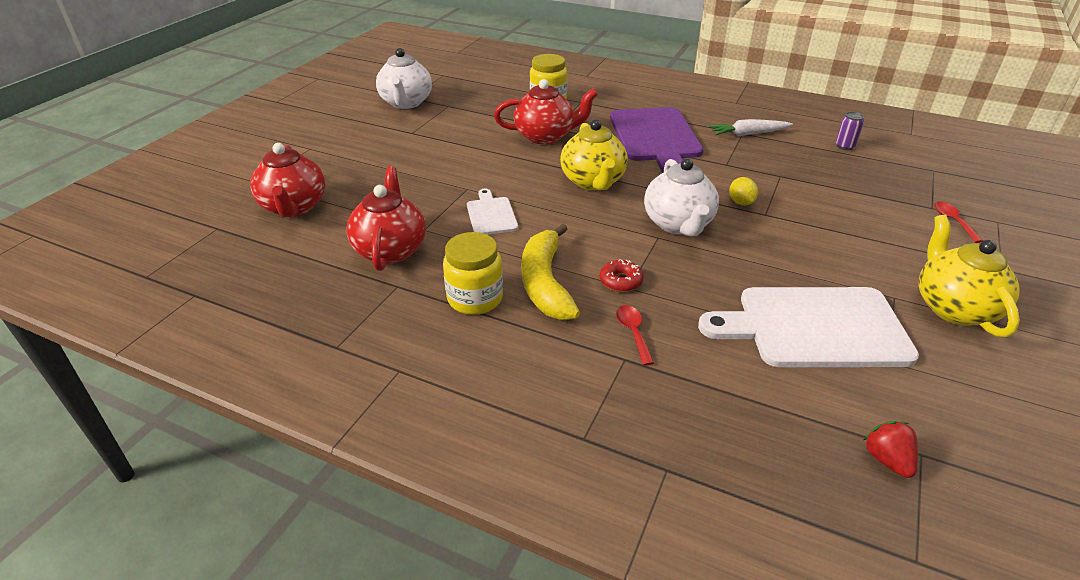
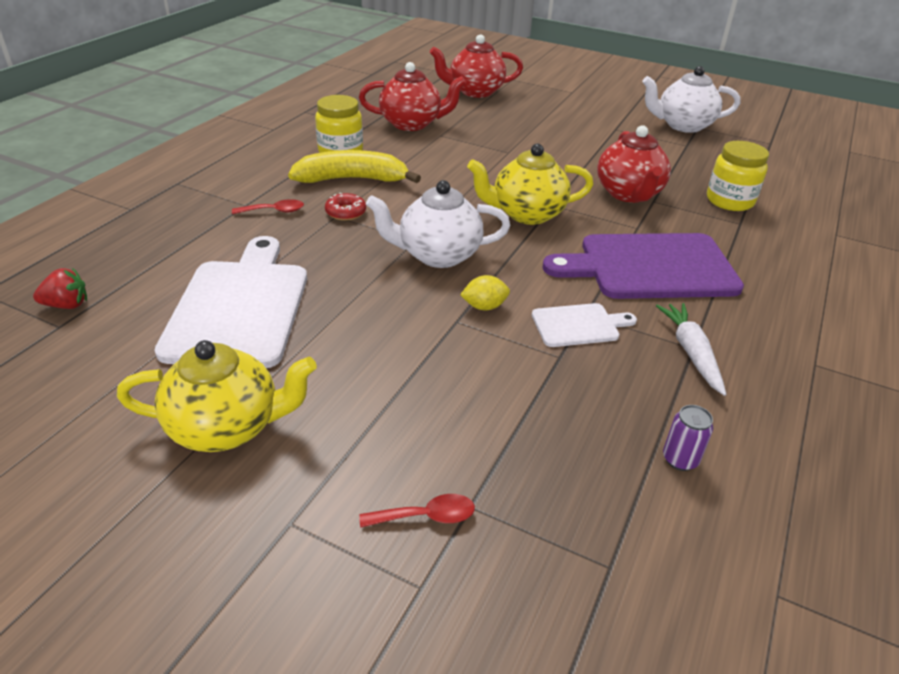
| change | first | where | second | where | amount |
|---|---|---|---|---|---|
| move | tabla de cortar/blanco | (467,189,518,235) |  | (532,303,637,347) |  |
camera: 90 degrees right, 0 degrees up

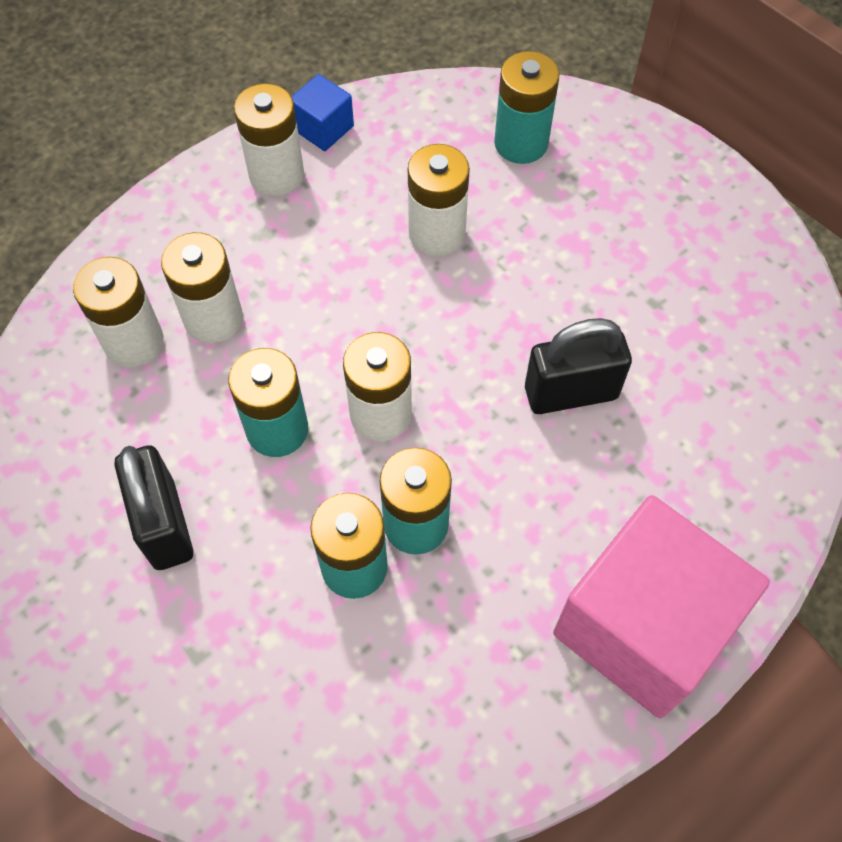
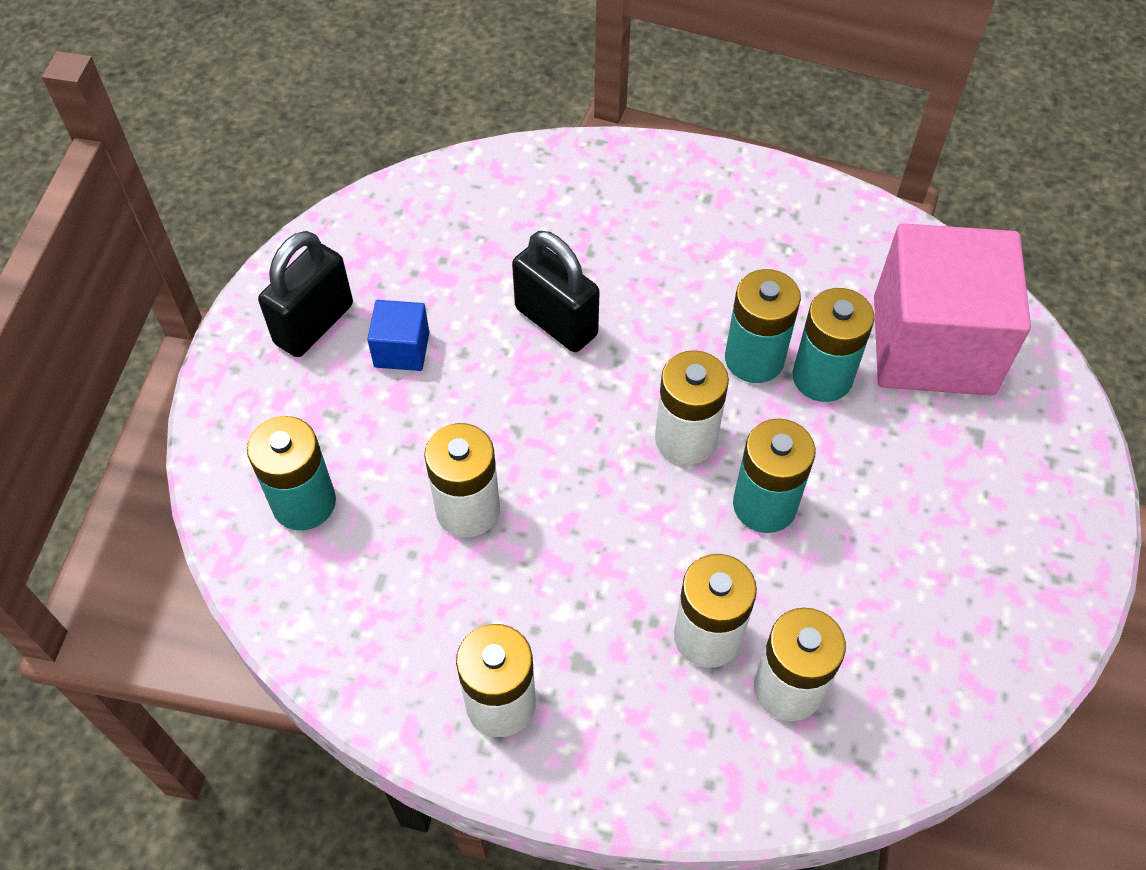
| change | first | where | second | where | amount |
|---|---|---|---|---|---|
| move | candado/negro | (114,445,193,570) |  | (258,231,353,357) |  |
| move | cubo/azul | (291,74,354,151) |  | (367,300,429,371) |  |
| move | cubo/rosa | (553,495,770,718) |  | (874,223,1031,396) |  |
camera: 125 degrees left, 5 degrees down

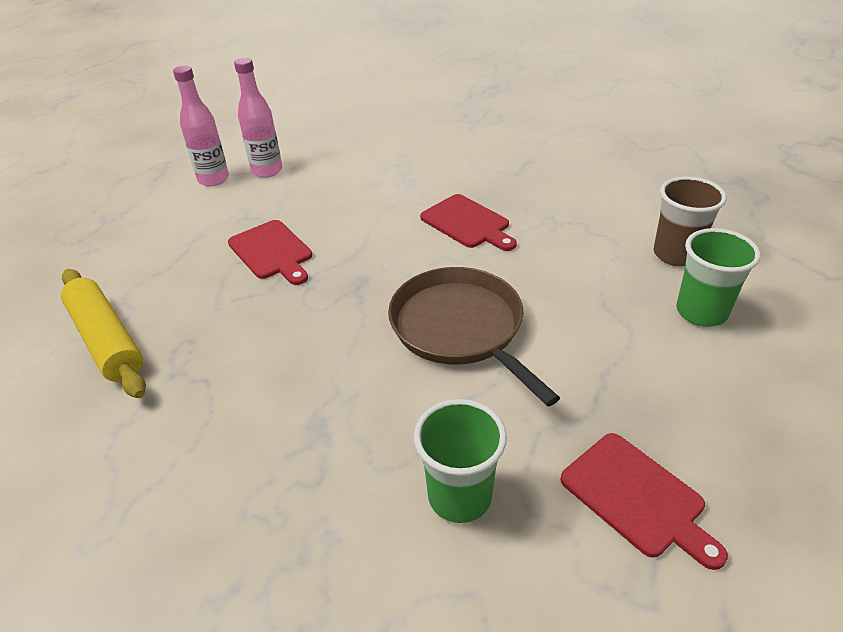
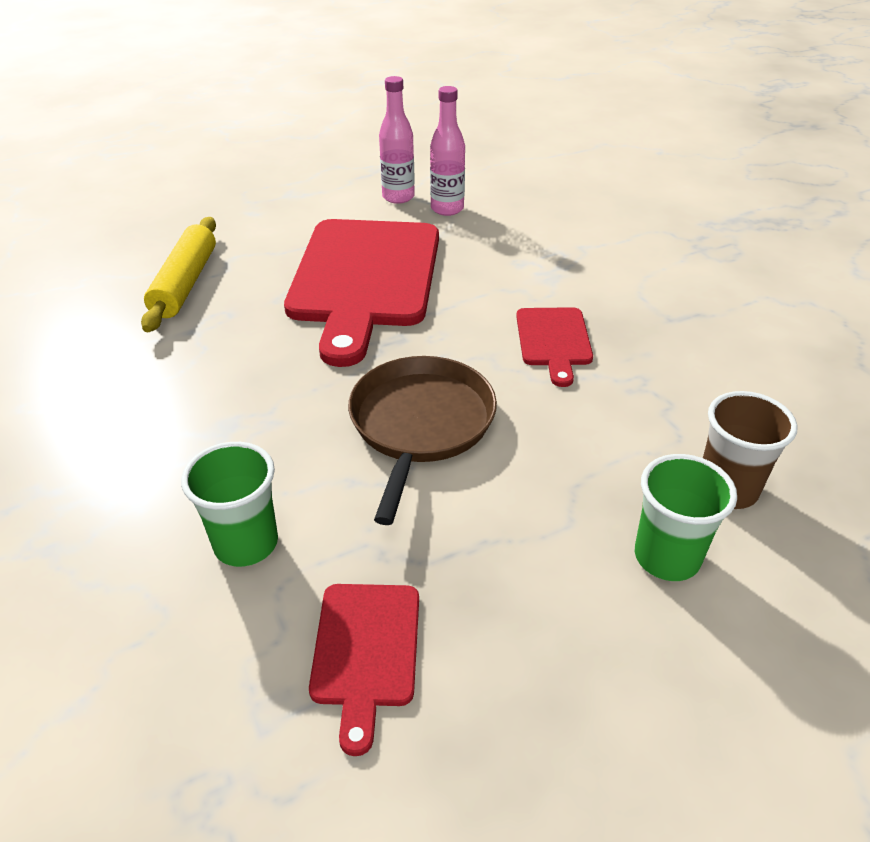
| change | first | where | second | where | amount |
|---|---|---|---|---|---|
| resize | tabla de cortar/rojo | (228,220,312,285) |  | (284,219,439,367) | x2.18 |
camera: 40 degrees right, 0 degrees up

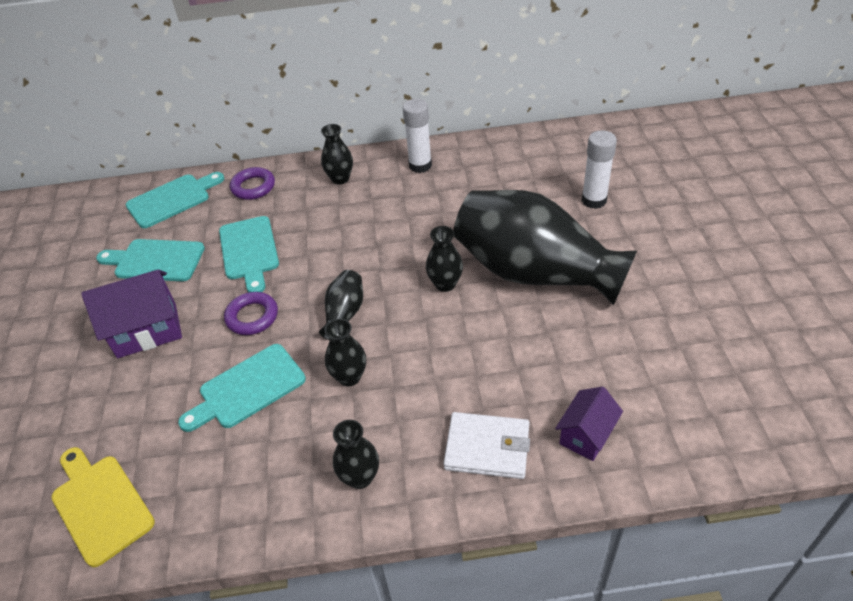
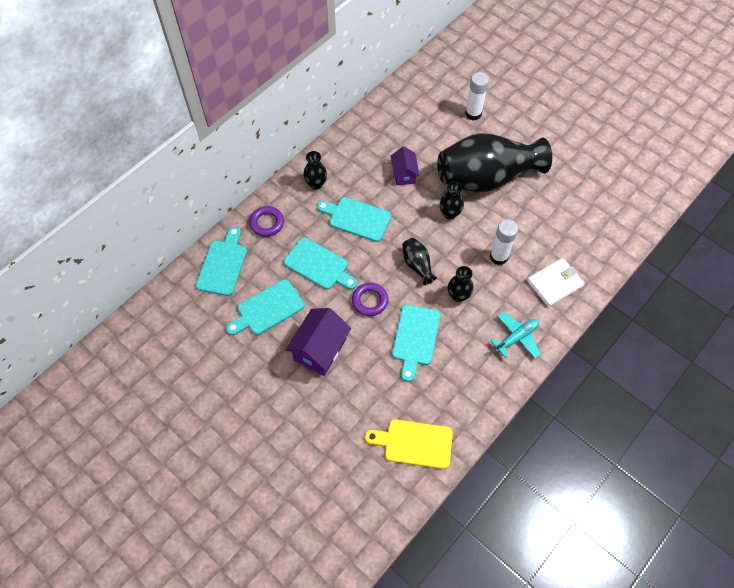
| change | first | where | second | where | amount |
|---|---|---|---|---|---|
| insert |  |  | tabla de cortar/turquesa | (317,197,391,242) |  |
| move | barra de pegamento/blanco | (403,99,432,173) |  | (490,219,518,265) |  |
| move | casa/morado | (555,386,623,461) |  | (391,147,420,185) |  |
| replace | florero/negro | (333,420,379,489) | avión/turquesa | (490,312,541,359) |  |
camera: 45 degrees left, 15 degrees up

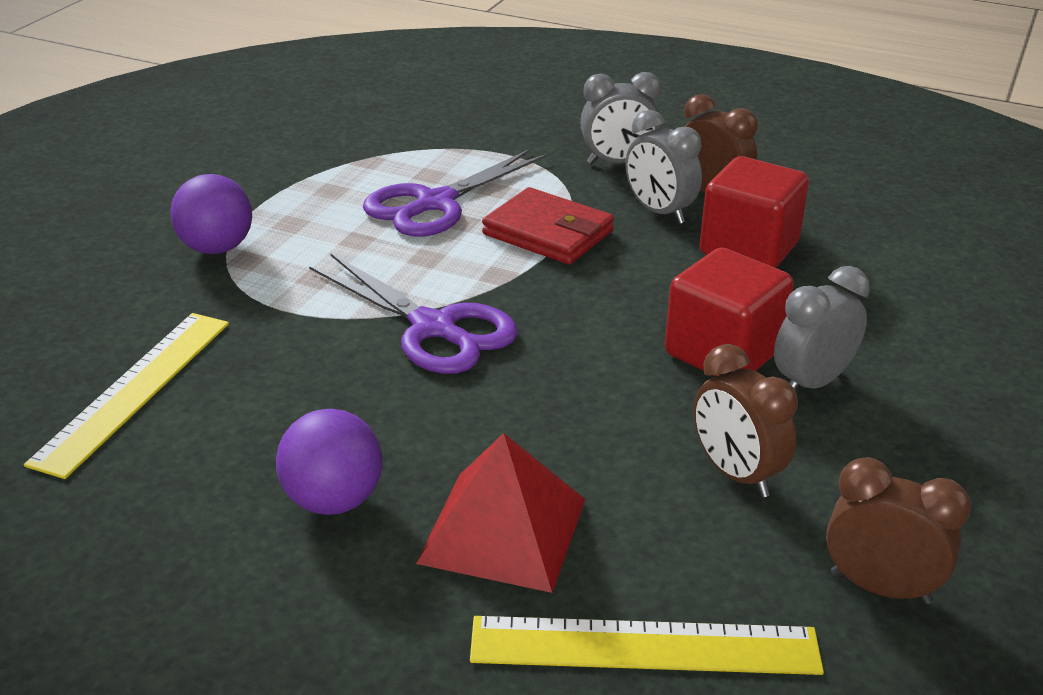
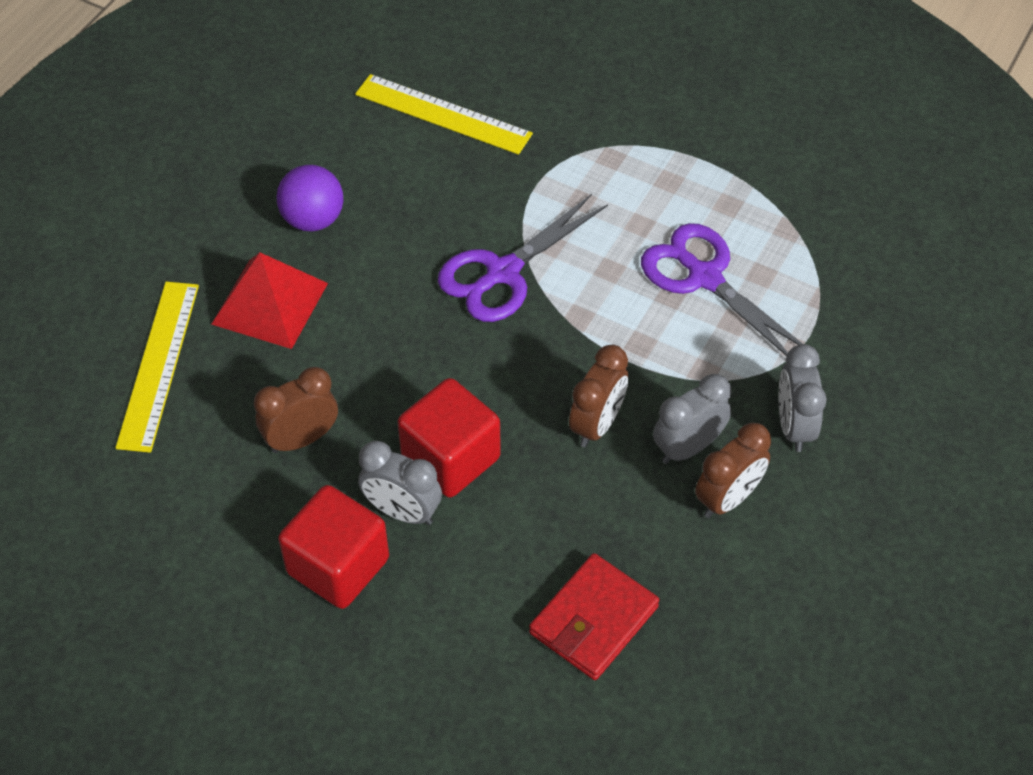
| change | first | where | second | where | amount |
|---|---|---|---|---|---|
| delete | pelota/morado | (170,174,252,254) |  |  |  |
| move | cartera/rojo | (482,187,614,264) |  | (529,553,659,680) |  |
| move | cubo/rojo | (700,156,809,268) |  | (278,485,389,609) |  |
| move | despertador/marrón | (826,457,971,604) |  | (569,345,628,447) |  |
| rotate | despertador/gris | (774,266,870,391) |  | (358,441,442,525) | 150 degrees clockwise |
camera: 95 degrees right, 20 degrees up

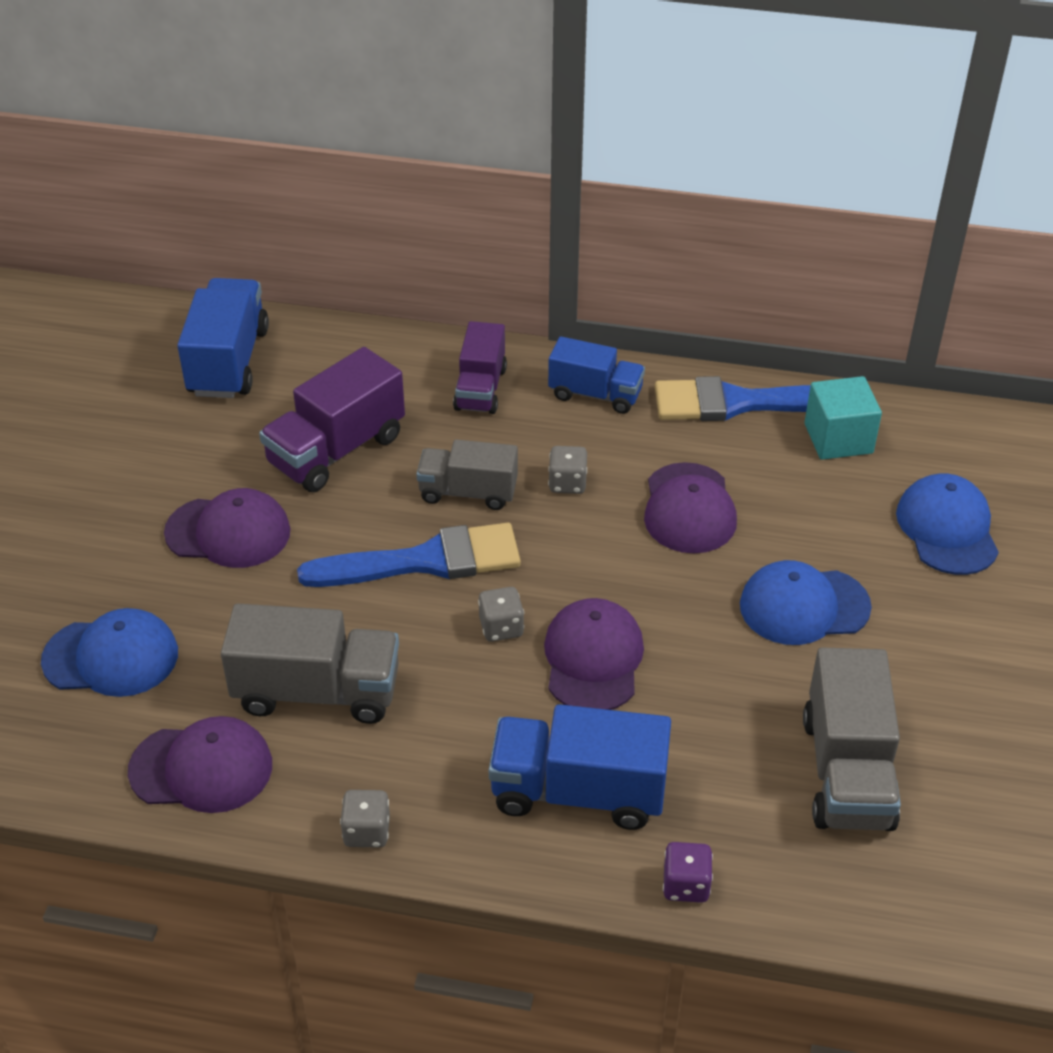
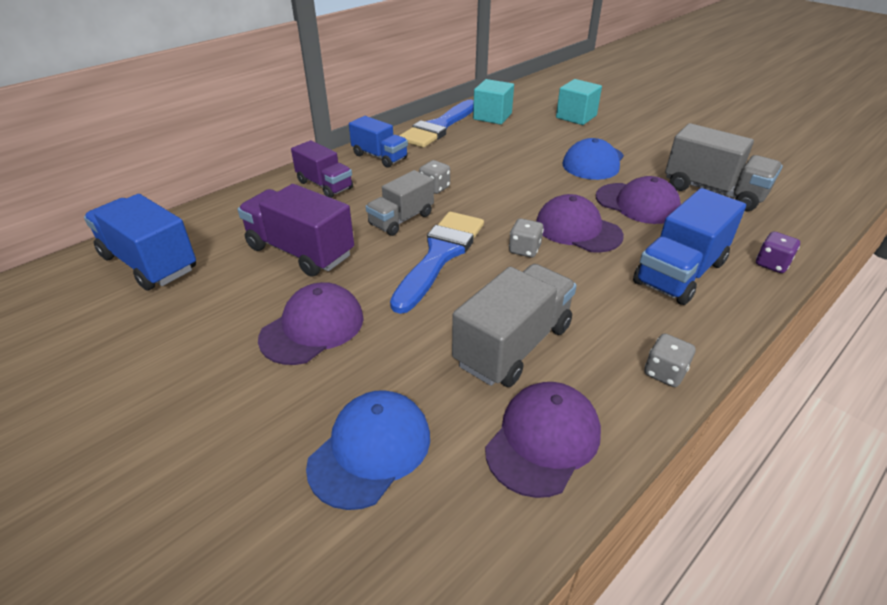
| change | first | where | second | where | amount |
|---|---|---|---|---|---|
| move | gorra/morado | (644,462,737,553) |  | (596,176,681,224) |  |
| replace | gorra/azul | (896,473,999,575) | cubo/turquesa | (556,79,602,125) |  |
| rotate | camión/morado | (259,347,405,492) |  | (238,184,354,277) | 135 degrees clockwise |
| rotate | camión/azul | (548,336,645,414) |  | (349,116,408,168) | 75 degrees clockwise |
camera: 55 degrees left, 5 degrees down

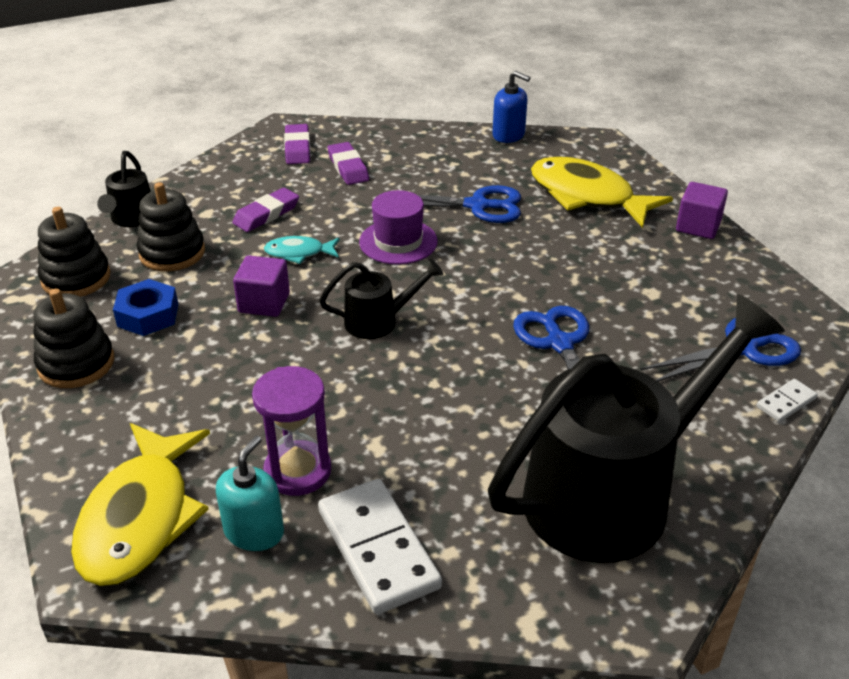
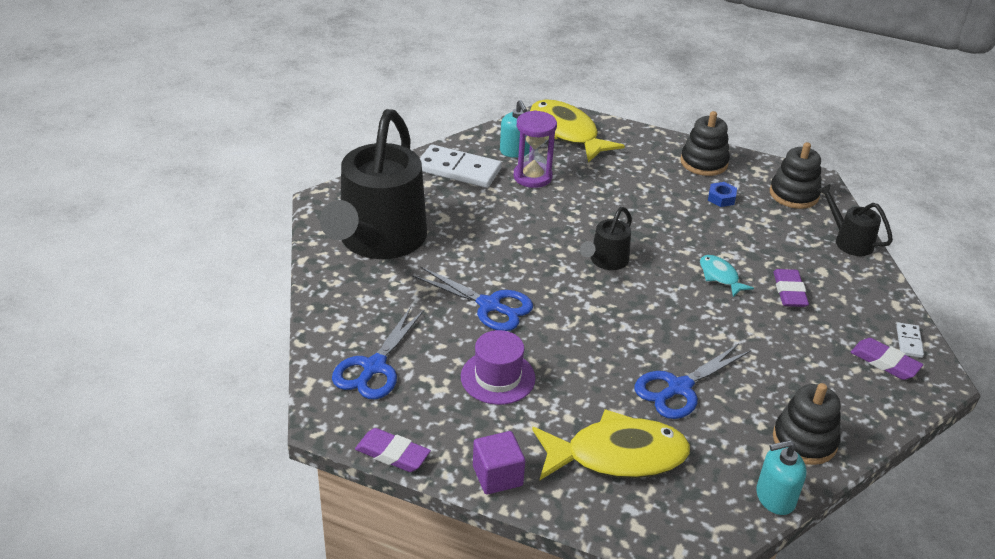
| change | first | where | second | where | amount |
|---|---|---|---|---|---|
| delete | cubo/morado | (233,256,290,317) |  |  |  |
| move | juguete apilable/negro | (137,182,205,271) |  | (773,383,841,465) |  |
| move | goma de borrar/morado | (328,142,369,185) |  | (355,428,431,472) |  |
| move | sombrero/morado | (359,190,438,265) |  | (461,330,536,405) |  |
| move | ficha de dominó/blanco | (756,379,818,422) |  | (896,323,924,358) |  |
| recolor | dispensador de jabón/azul | (492,71,531,143) | dispensador de jabón/turquesa | (756,440,806,515) |  |
| rotate | pez/turquesa | (264,236,340,264) |  | (700,255,754,297) | 75 degrees counterclockwise |
| resize | tuerca/azul | (113,279,178,336) |  | (708,182,737,207) | x0.66 |
camera: 135 degrees right, 0 degrees up

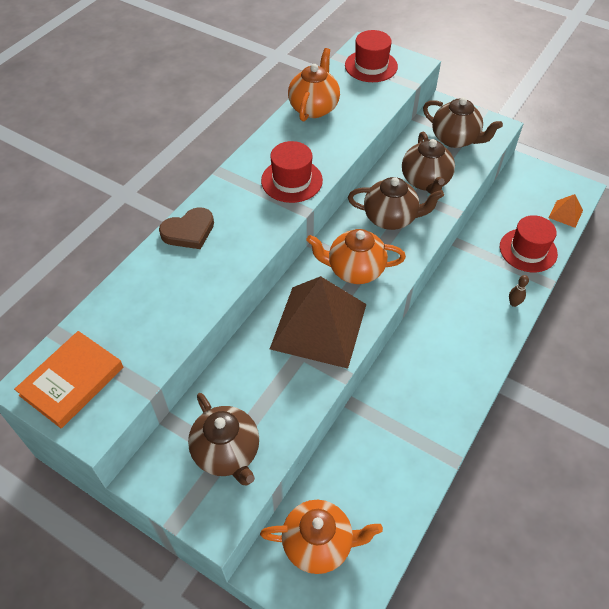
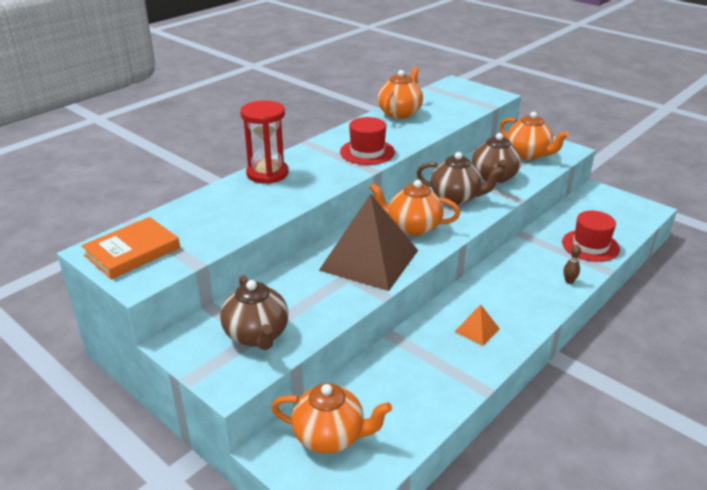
| change | first | where | second | where | amount |
|---|---|---|---|---|---|
| delete | sombrero/rojo | (345,30,398,82) |  |  |  |
| move | pirámide/naranja | (548,194,583,228) |  | (455,304,500,346) |  |
| replace | corazón/marrón | (159,207,214,249) | reloj de arena/rojo | (240,100,289,184) |  |
| recolor | tetera/marrón | (423,97,503,148) | tetera/naranja | (500,112,569,160) |  |
camera: 10 degrees right, 20 degrees down

